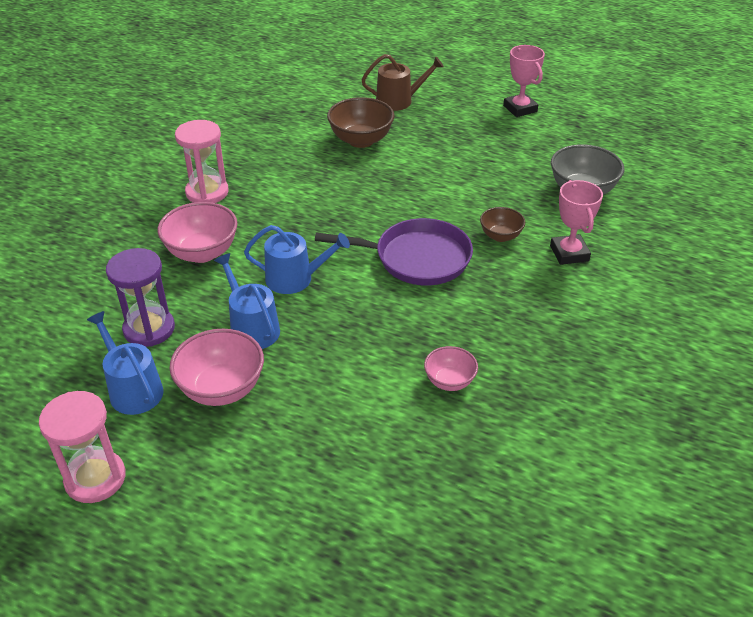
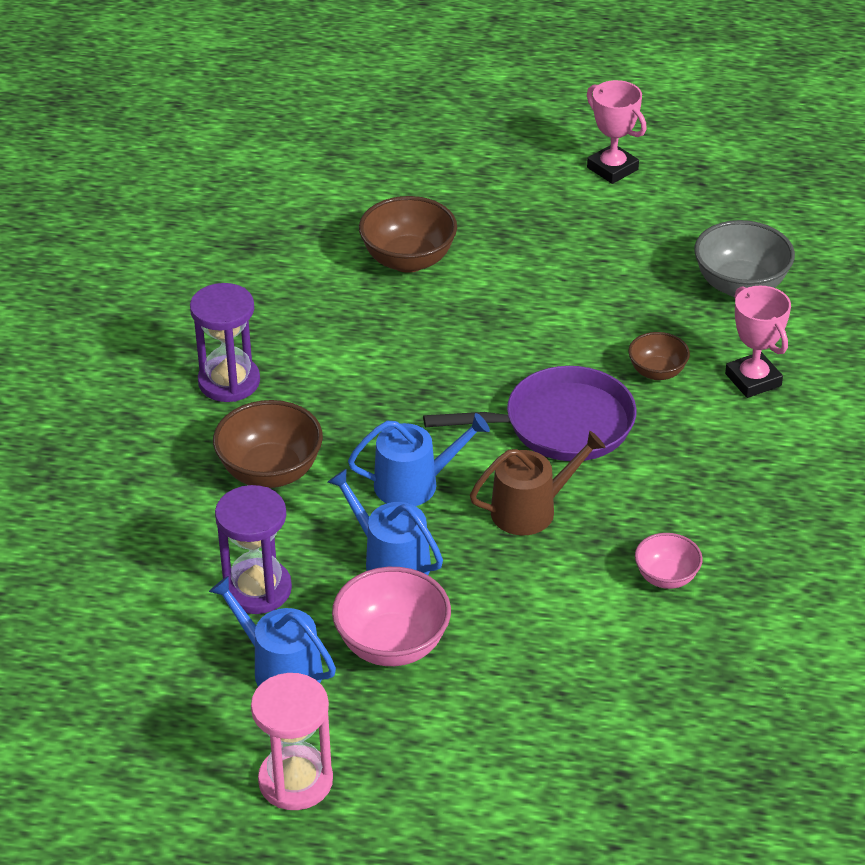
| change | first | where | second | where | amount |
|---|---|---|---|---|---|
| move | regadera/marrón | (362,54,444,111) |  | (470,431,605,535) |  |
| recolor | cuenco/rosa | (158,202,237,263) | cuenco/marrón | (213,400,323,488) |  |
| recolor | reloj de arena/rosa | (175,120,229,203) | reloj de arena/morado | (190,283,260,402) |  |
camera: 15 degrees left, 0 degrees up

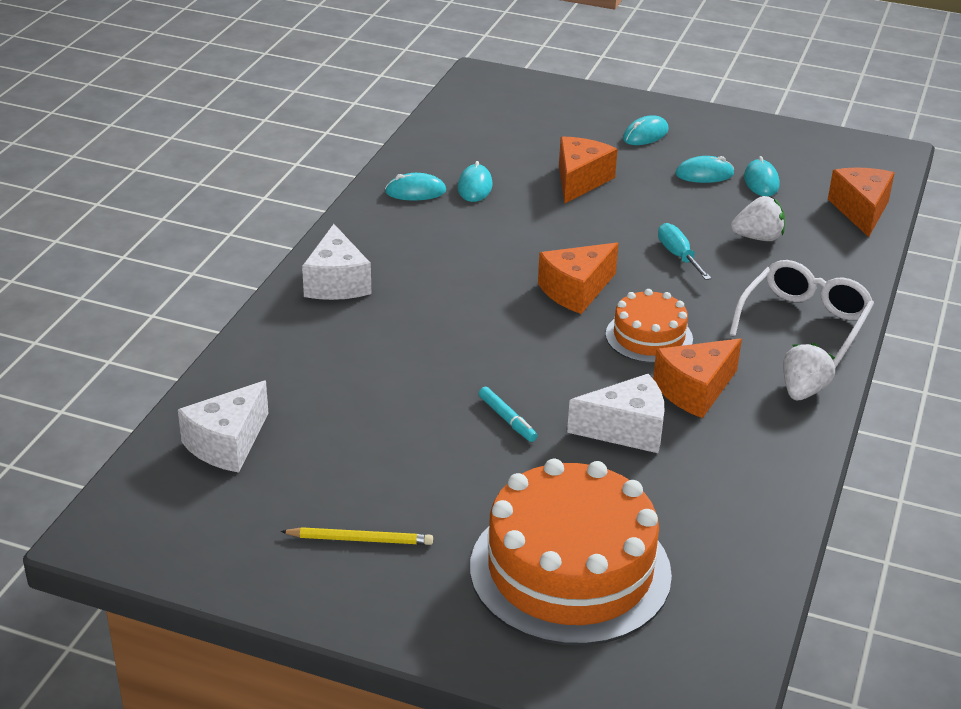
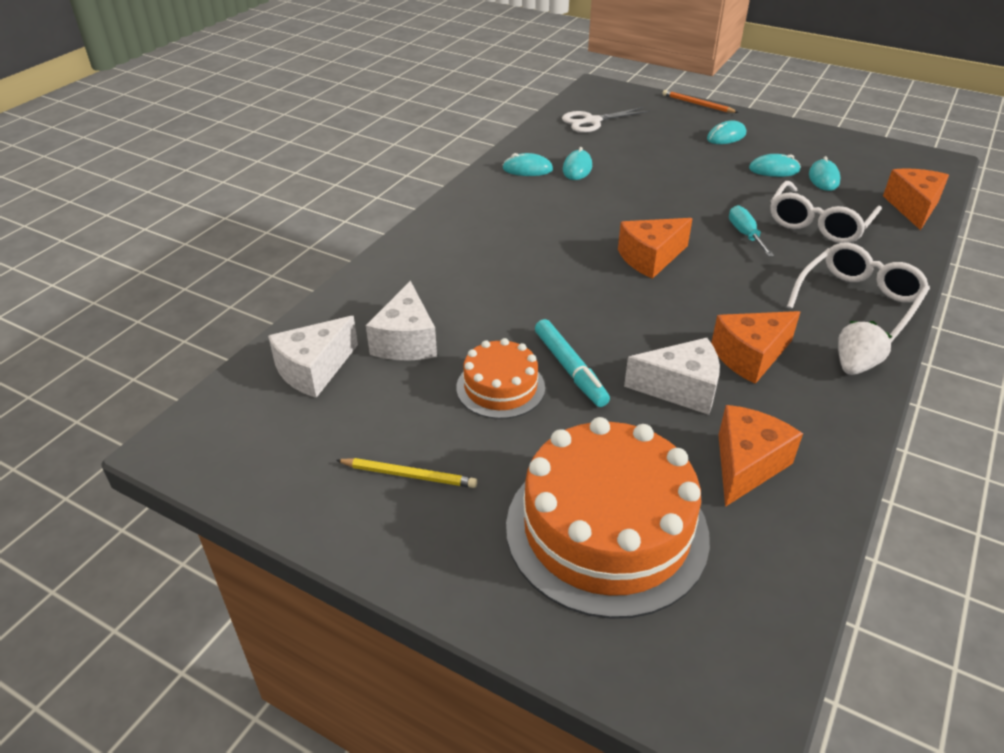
| change | first | where | second | where | amount |
|---|---|---|---|---|---|
| insert |  |  | tijeras/blanco | (562,107,649,133) |  |
| insert |  |  | lápiz/naranja | (663,90,739,113) |  |
| move | queso/blanco | (302,224,371,300) |  | (366,281,437,361) |  |
| move | queso/naranja | (559,137,618,204) |  | (719,405,803,507) |  |
| move | tarta/naranja | (606,289,693,363) |  | (456,338,545,419) |  |
| replace | fresa/blanco | (731,196,785,241) | gafas/blanco | (770,181,882,243) |  |
| resize | rotulador/turquesa | (479,387,537,442) |  | (535,319,610,407) | x1.57 |
camera: 10 degrees right, 5 degrees up

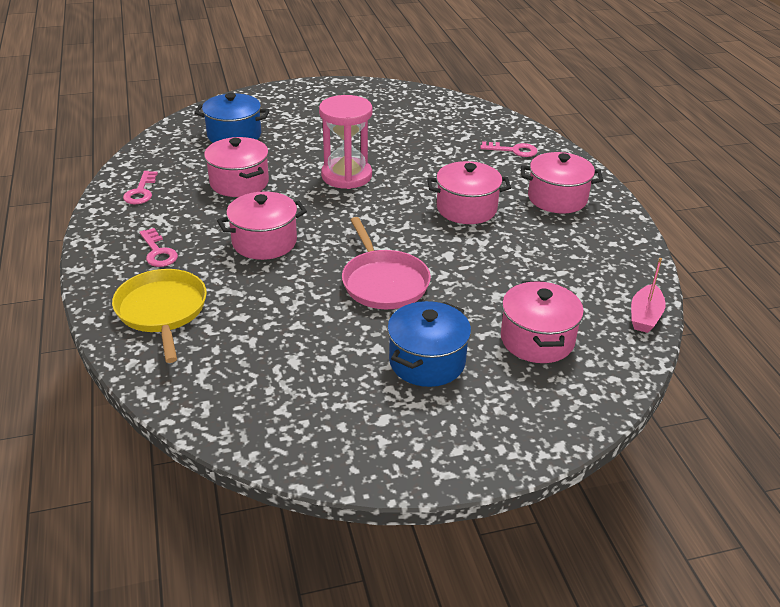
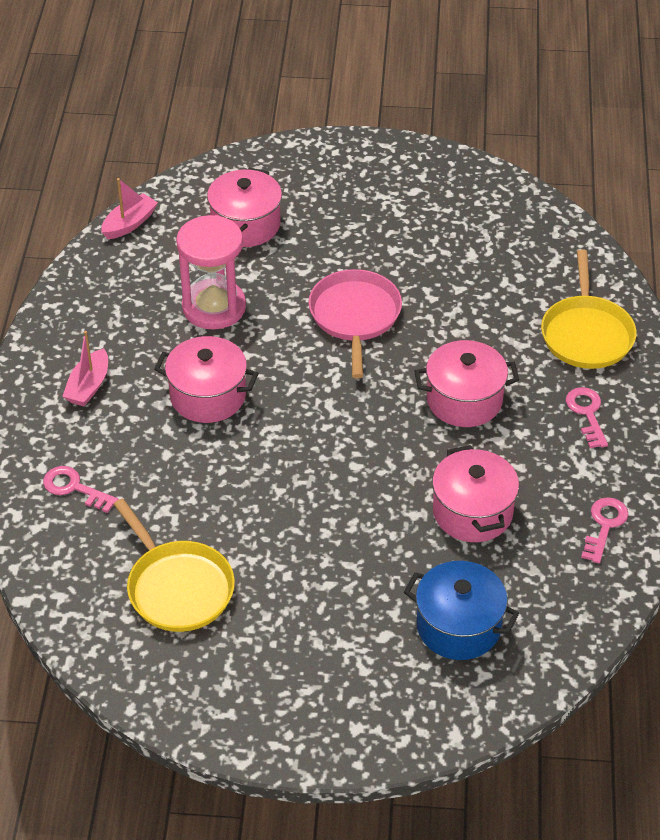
| change | first | where | second | where | amount |
|---|---|---|---|---|---|
| delete | olla/azul | (387,301,471,387) |  |  |  |
| insert |  |  | sartén/amarillo | (114,499,235,632) |  |
| move | reloj de arena/rosa | (319,95,372,189) |  | (176,215,246,329) |  |
| replace | olla/rosa | (521,152,603,213) | barco/rosa | (62,331,108,406) |  |
camera: 160 degrees left, 10 degrees up

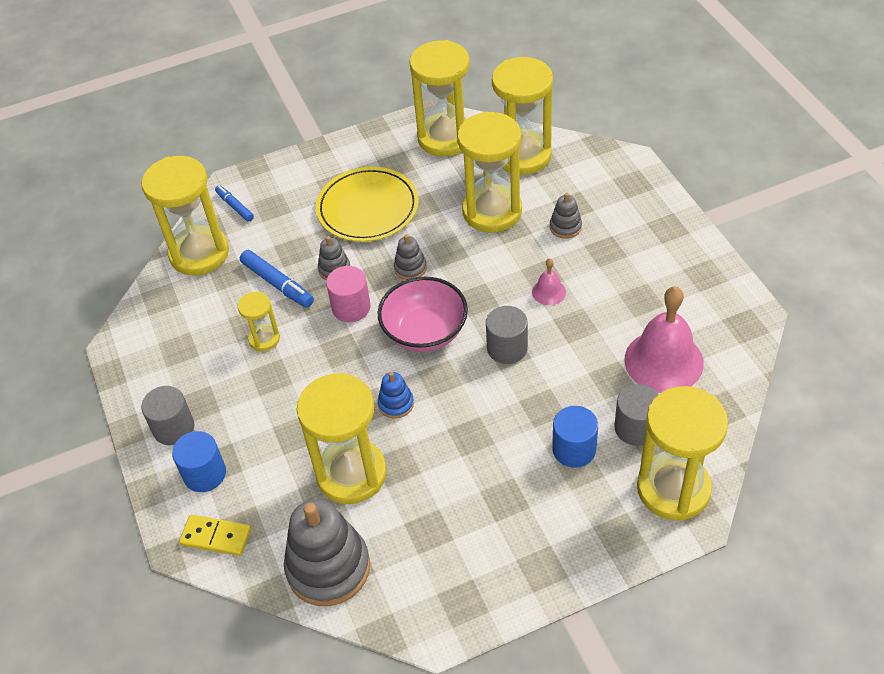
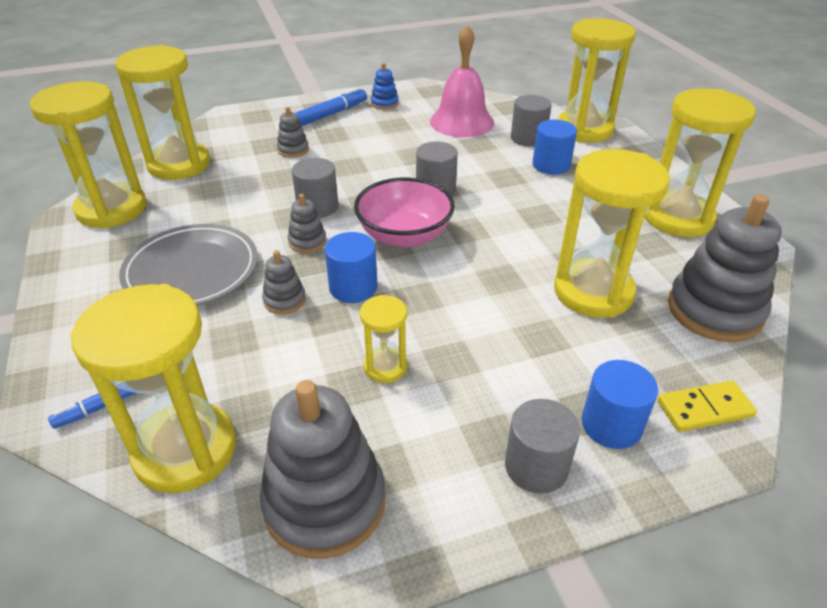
| change | first | where | second | where | amount |
|---|---|---|---|---|---|
| delete | campana/rosa | (532,258,566,305) |  |  |  |
| insert |  |  | juguete apilable/gris | (260,380,386,559) |  |
| insert |  |  | cilindro/gris | (292,158,338,218) |  |
| move | rotulador/azul | (240,250,314,308) |  | (295,87,367,126) |  |
| move | juguete apilable/azul | (378,372,414,419) |  | (371,63,399,109) |  |
| move | reloj de arena/amarillo | (457,112,522,233) |  | (644,88,756,237) |  |
| recolor | plato/amarillo | (316,167,419,242) | plato/gris | (119,224,258,306) |  |
| recolor | cilindro/rosa | (326,266,371,322) | cilindro/azul | (325,232,378,303) |  |
| rotate | ficha de dominó/amarillo | (179,515,251,556) |  | (658,381,757,432) | 60 degrees clockwise |
camera: 90 degrees left, 10 degrees down

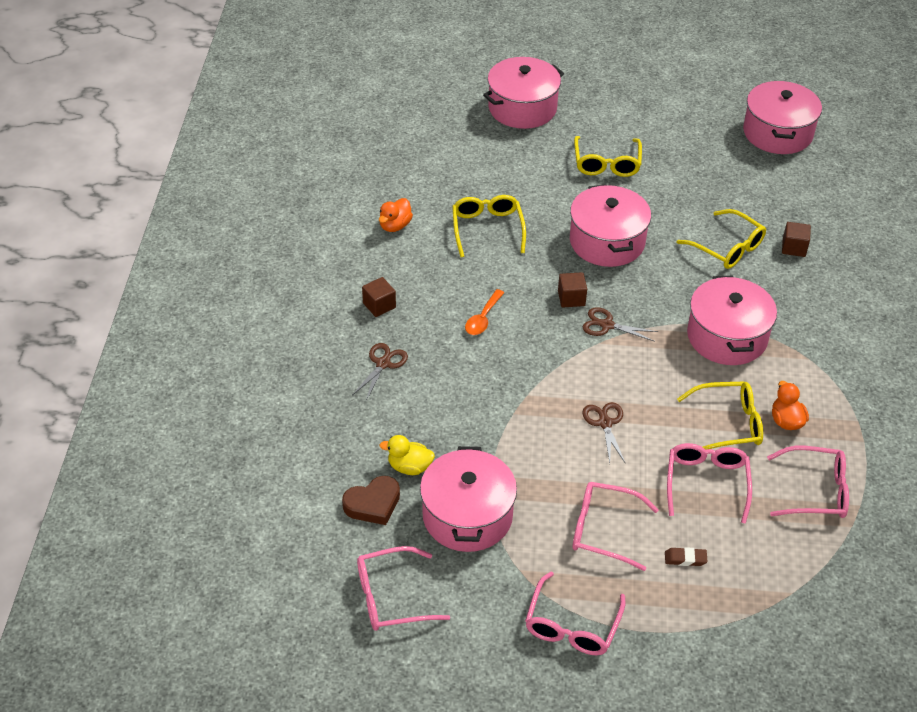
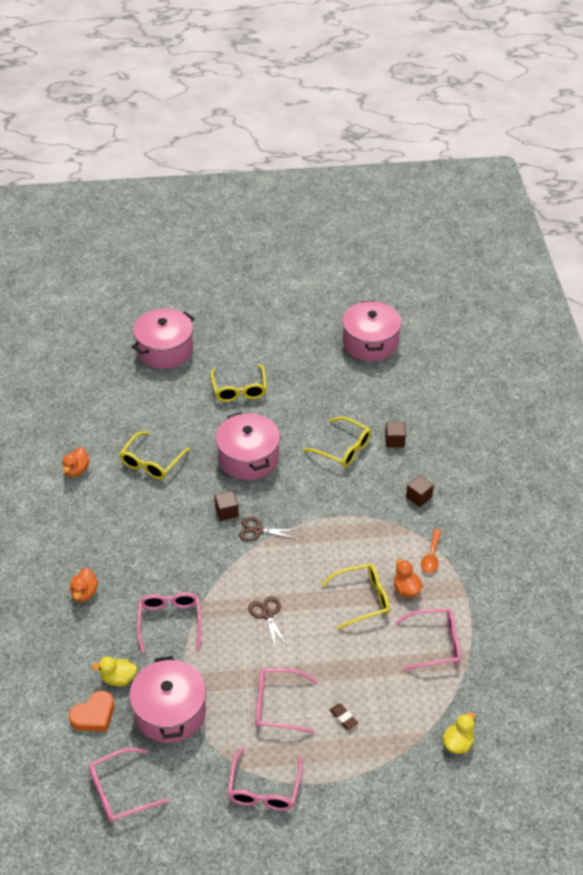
| change | first | where | second | where | amount |
|---|---|---|---|---|---|
| delete | olla/rosa | (687,276,777,365) |  |  |  |
| insert |  |  | pato/amarillo | (442,712,475,754) |  |
| move | cubo/marrón | (362,277,396,317) |  | (406,475,434,507) |  |
| move | cuchara/naranja | (465,289,504,335) |  | (421,529,441,573) |  |
| move | gafas/rosa | (667,443,752,524) |  | (137,592,202,654) |  |
| replace | tijeras/marrón | (353,343,408,401) | pato/naranja | (70,568,98,602) |  |
| recolor | corazón/marrón | (342,476,400,525) | corazón/naranja | (69,691,114,732) |  |
| rotate | gafas/amarillo | (452,195,526,257) |  | (119,431,190,479) | 135 degrees counterclockwise |
| rotate | goma de borrar/marrón | (665,547,707,566) |  | (330,704,358,730) | 60 degrees clockwise |
camera: 10 degrees left, 0 degrees up

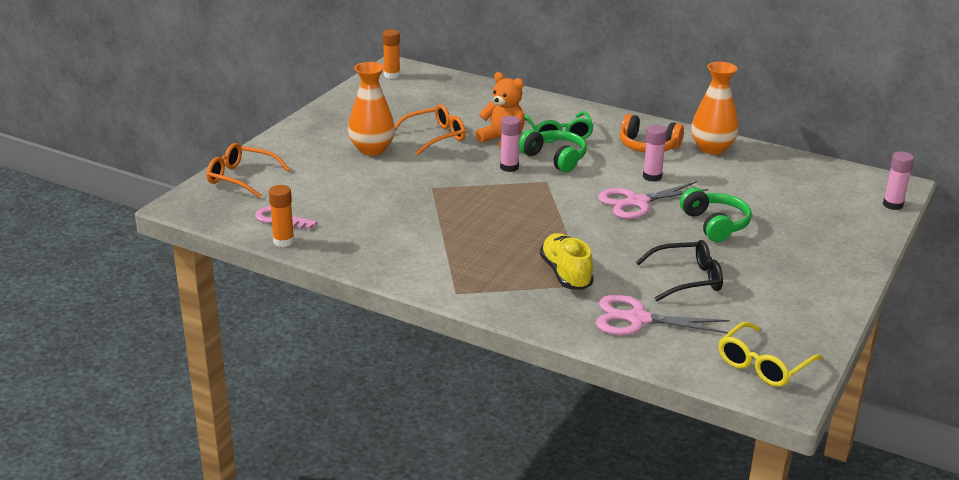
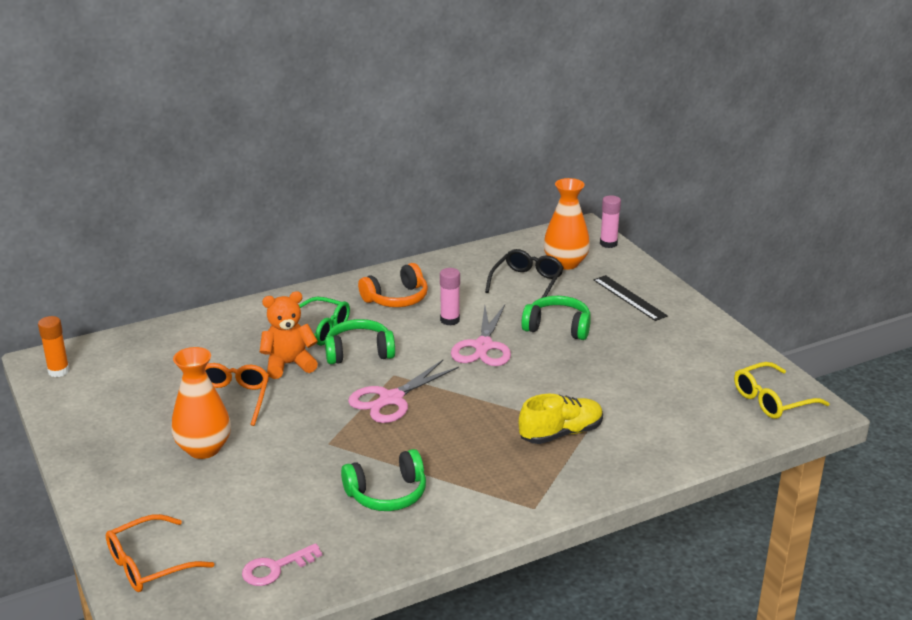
| change | first | where | second | where | amount |
|---|---|---|---|---|---|
| delete | barra de pegamento/naranja | (269,185,294,247) |  |  |  |
| delete | barra de pegamento/rosa | (500,116,521,172) |  |  |  |
| insert |  |  | auriculares/verde | (341,449,426,511) |  |
| insert |  |  | regla/negro | (593,275,668,321) |  |
| move | tijeras/rosa | (596,294,730,335) |  | (348,360,459,423) |  |
| move | gafas/negro | (636,240,723,301) |  | (485,249,564,298) |  |
| move | florero/naranja | (691,62,738,154) |  | (544,178,590,270) |  |
| rotate | zapato/amarillo | (540,233,594,290) |  | (519,394,603,444) | 135 degrees clockwise |
| rotate | gafas/amarillo | (719,322,823,387) |  | (734,362,830,419) | 75 degrees clockwise |
camera: 55 degrees left, 0 degrees up

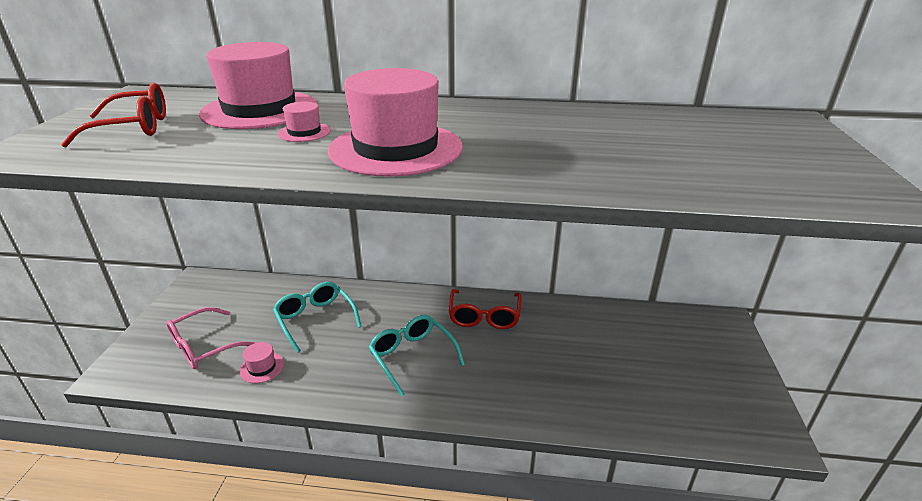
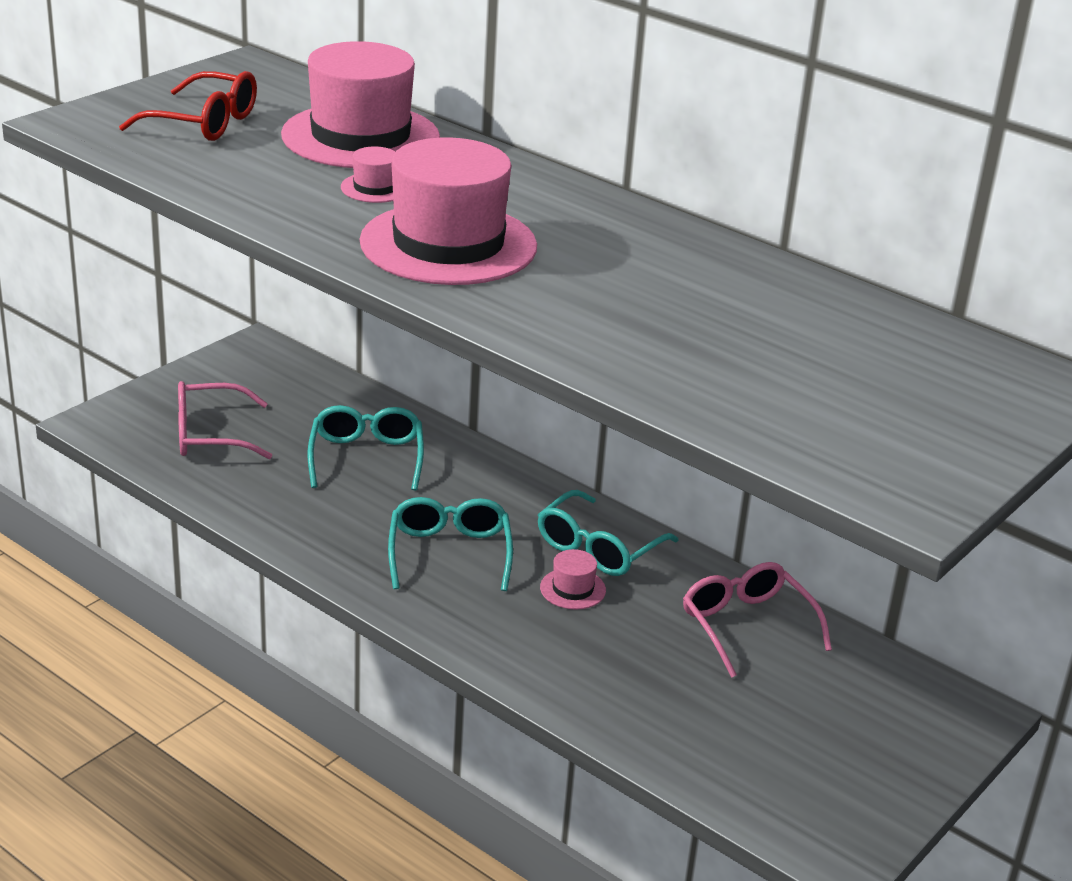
| change | first | where | second | where | amount |
|---|---|---|---|---|---|
| insert |  |  | gafas/rosa | (683,562,832,678) |  |
| move | sombrero/rosa | (239,342,284,383) |  | (540,549,606,610) |  |
| recolor | gafas/rojo | (449,289,522,329) | gafas/turquesa | (538,490,678,576) |  |
camera: 30 degrees right, 0 degrees up

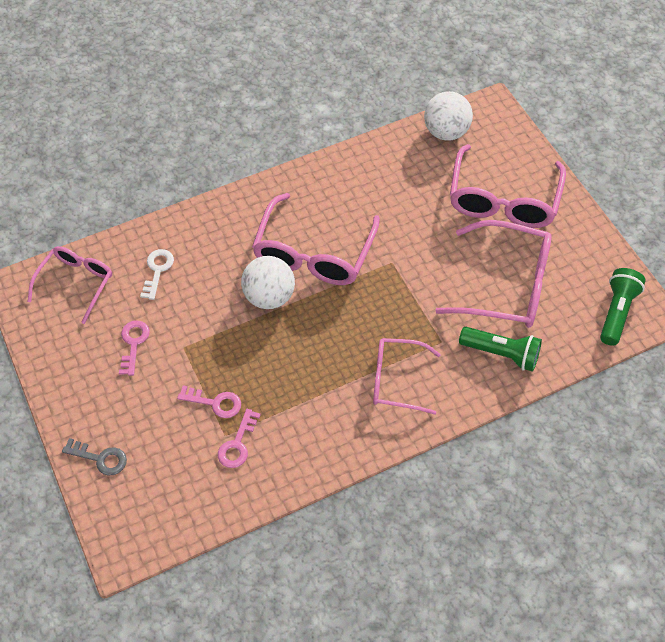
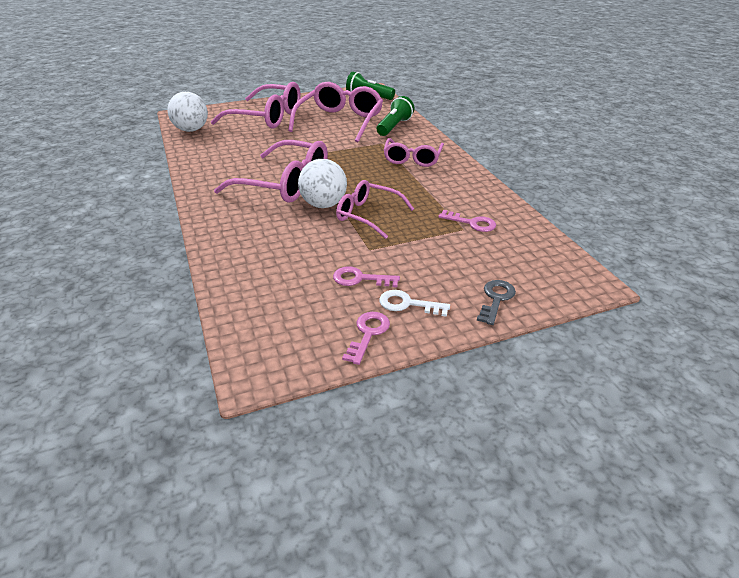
| change | first | where | second | where | amount |
|---|---|---|---|---|---|
| move | gafas/rosa | (28,246,112,324) |  | (336,180,414,239) |  |
| move | llave/blanco | (140,249,174,300) |  | (379,290,450,317) |  |
| move | llave/rosa | (177,385,241,418) |  | (342,312,390,365) |  |
camera: 85 degrees left, 20 degrees down

